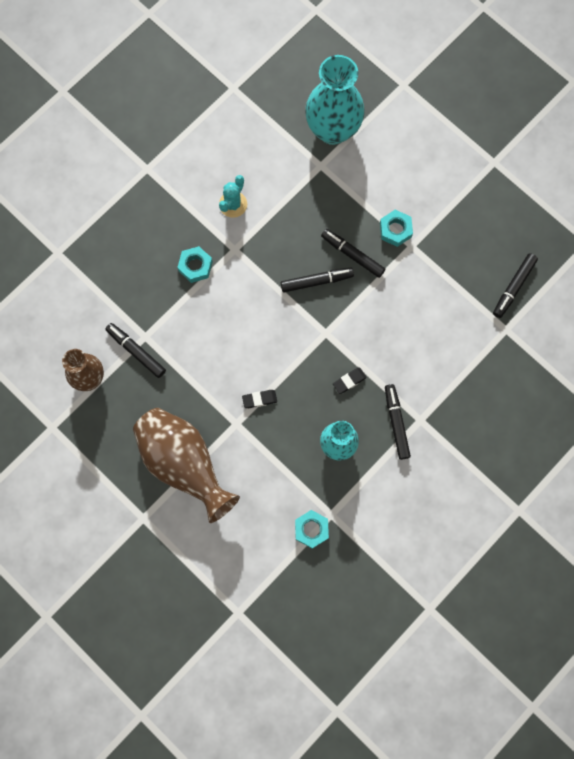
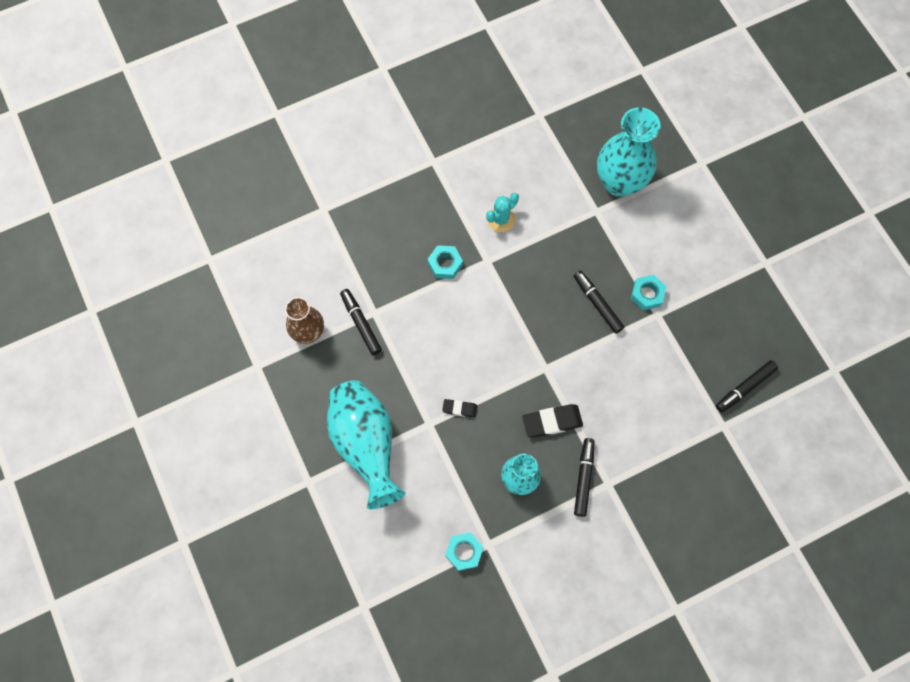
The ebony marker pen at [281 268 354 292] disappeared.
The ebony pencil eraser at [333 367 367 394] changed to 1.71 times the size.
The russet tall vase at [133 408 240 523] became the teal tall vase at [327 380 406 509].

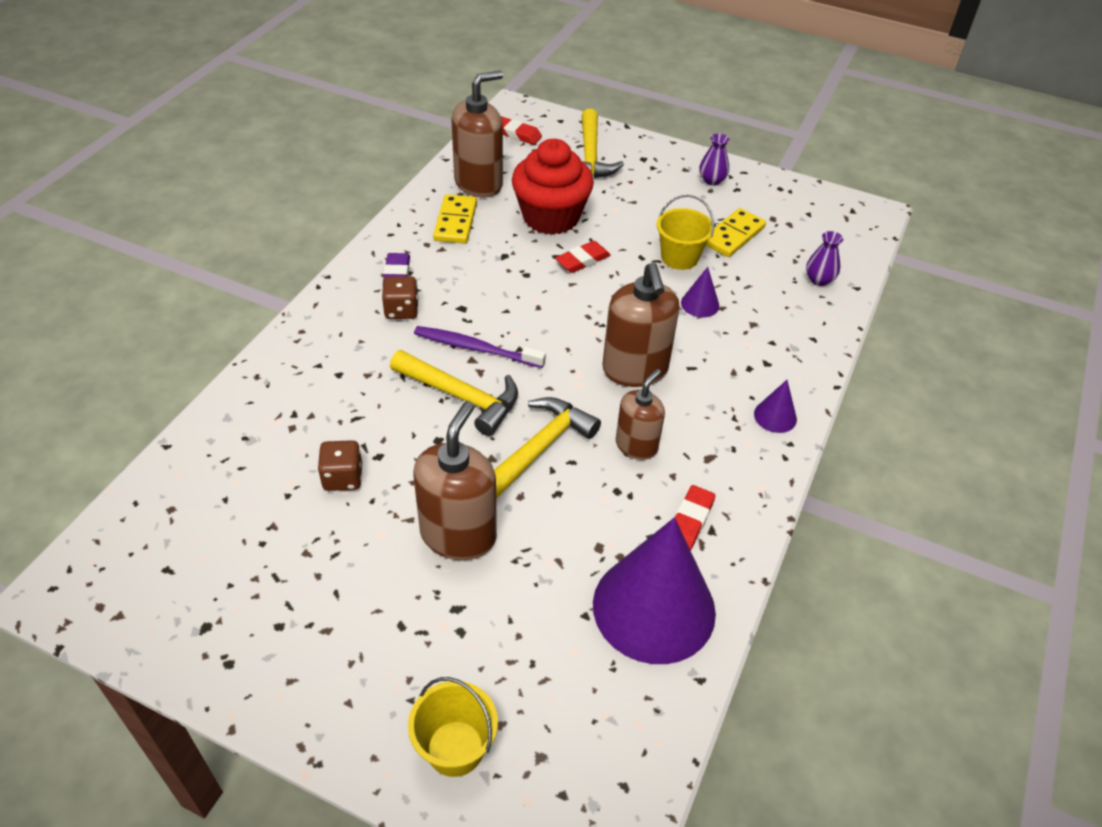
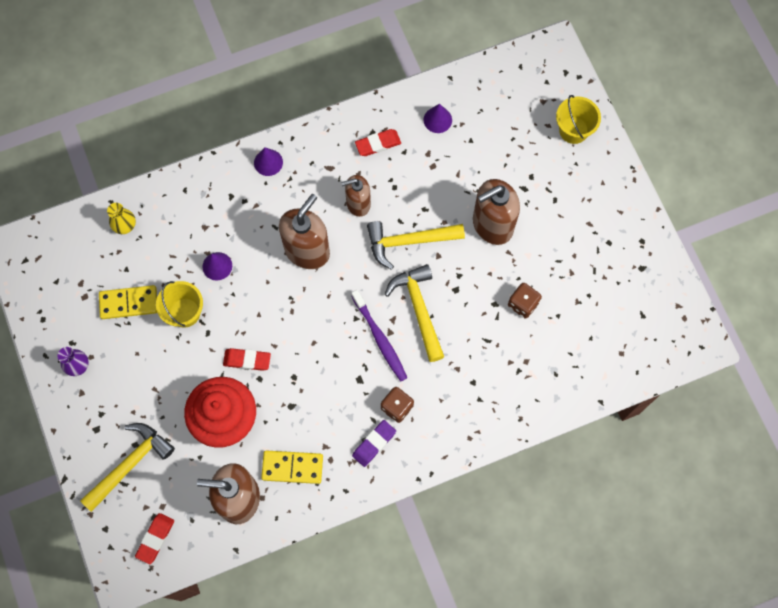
The red pencil eraser at [501 116 542 145] turned 45 degrees clockwise.
The yellow domino at [433 194 477 244] turned 45 degrees clockwise.
The purple tall vase at [806 231 843 286] became the yellow tall vase at [107 203 136 234].
The purple solid cone at [593 517 716 664] changed to 0.41 times the size.

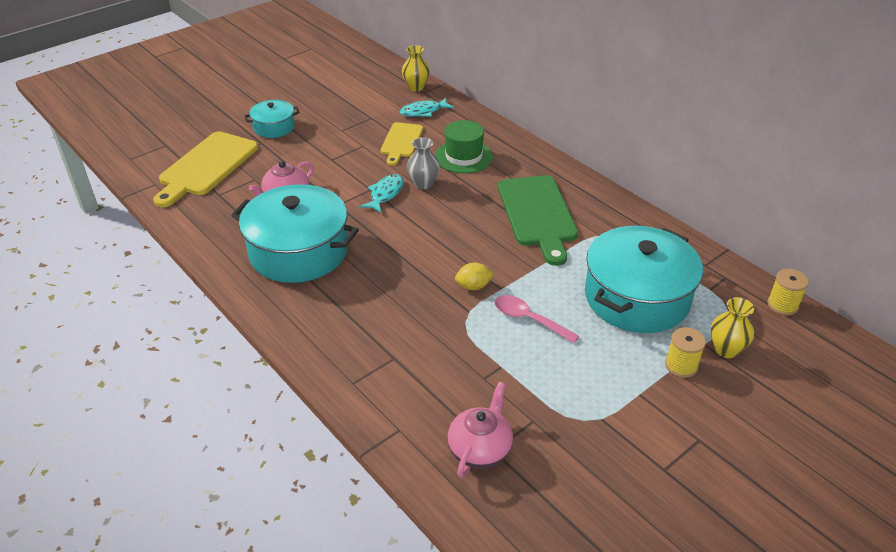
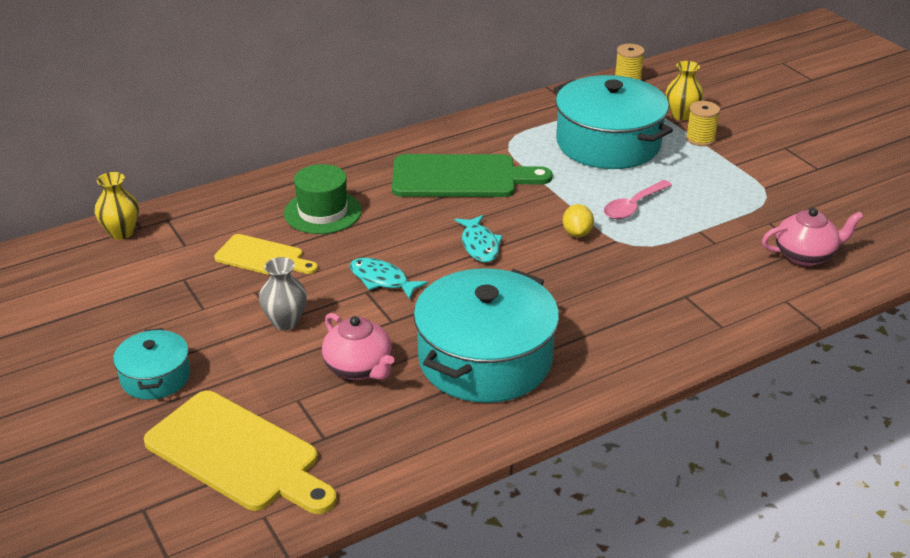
The teal toy fish moved from [400 98 454 117] to [454 215 503 262].
The grey tall vase moved from [407 137 440 190] to [259 257 307 330].
The pink tea pot at [447 382 513 478] turned 135 degrees clockwise.

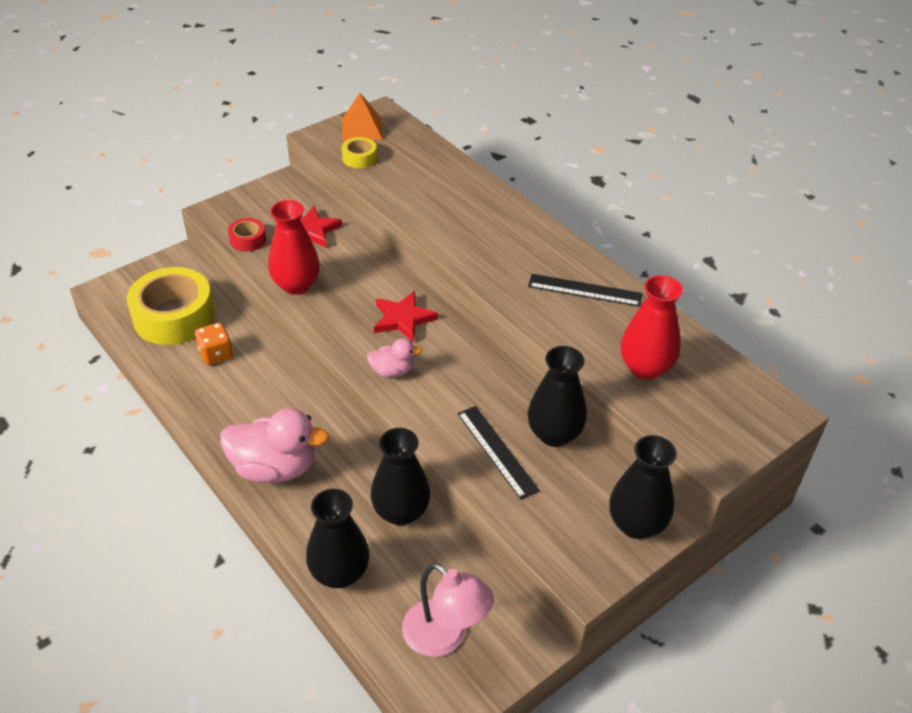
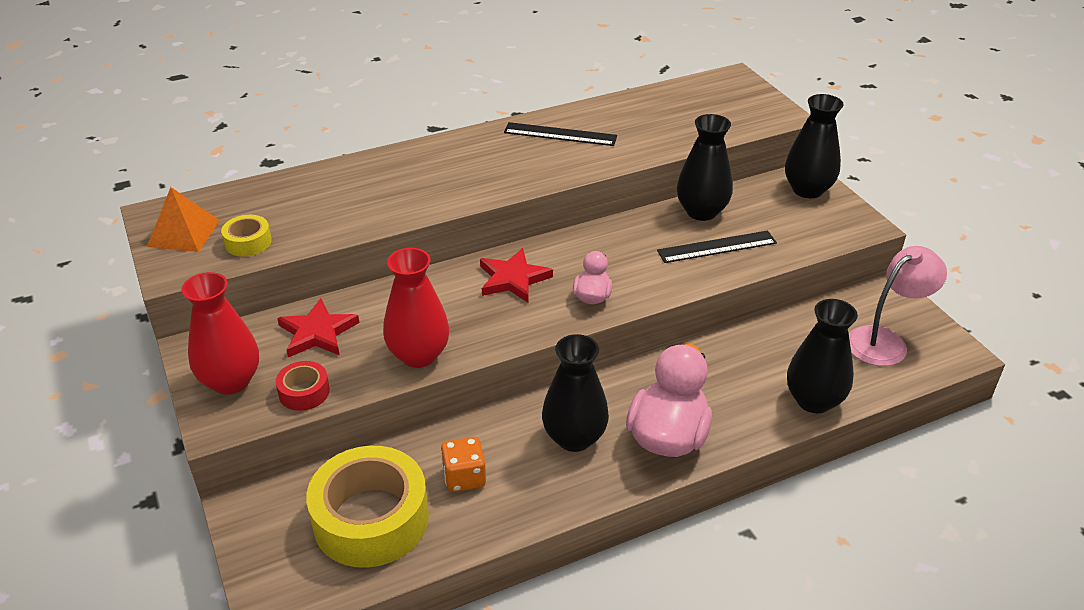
The ebony straightedge at [528 274 643 307] turned 75 degrees clockwise.
The red tall vase moved from [621 275 683 380] to [181 272 259 395].
The ebony tall vase moved from [371 428 430 526] to [542 334 609 452].

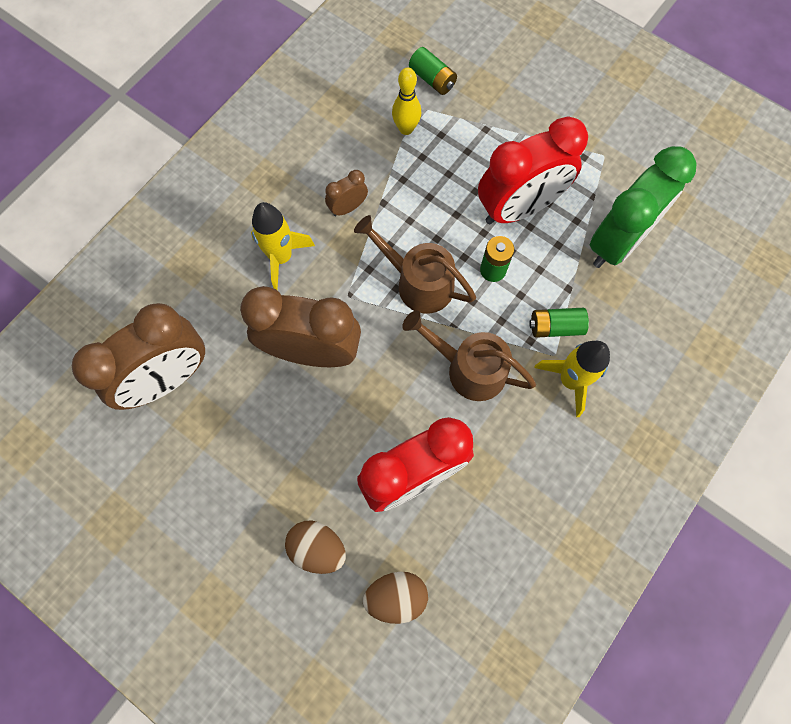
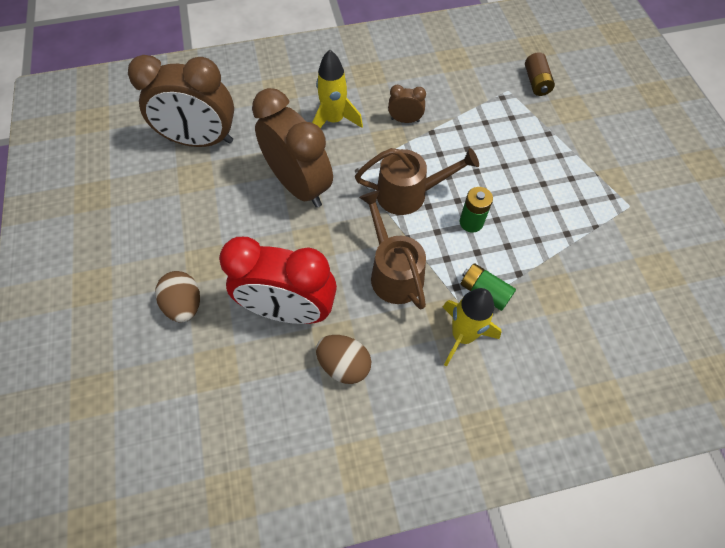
The emerald AA battery at [409 47 457 95] became the russet AA battery at [525 52 555 96].
The yellow skittle at [392 67 421 135] disappeared.
The red clock at [478 116 588 224] disappeared.
The emerald clock at [590 146 697 268] disappeared.
The russet watering pot at [354 215 476 313] turned 105 degrees clockwise.
The russet egg moved from [363 572 428 624] to [316 335 371 384].

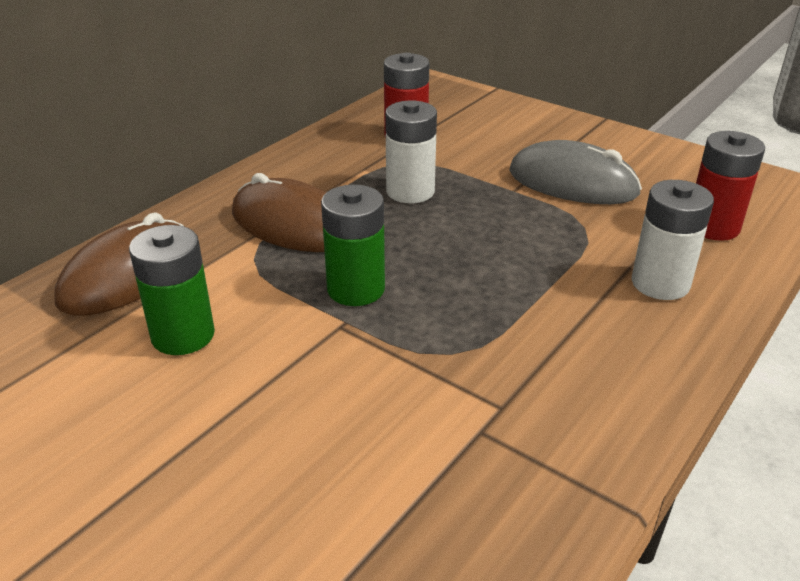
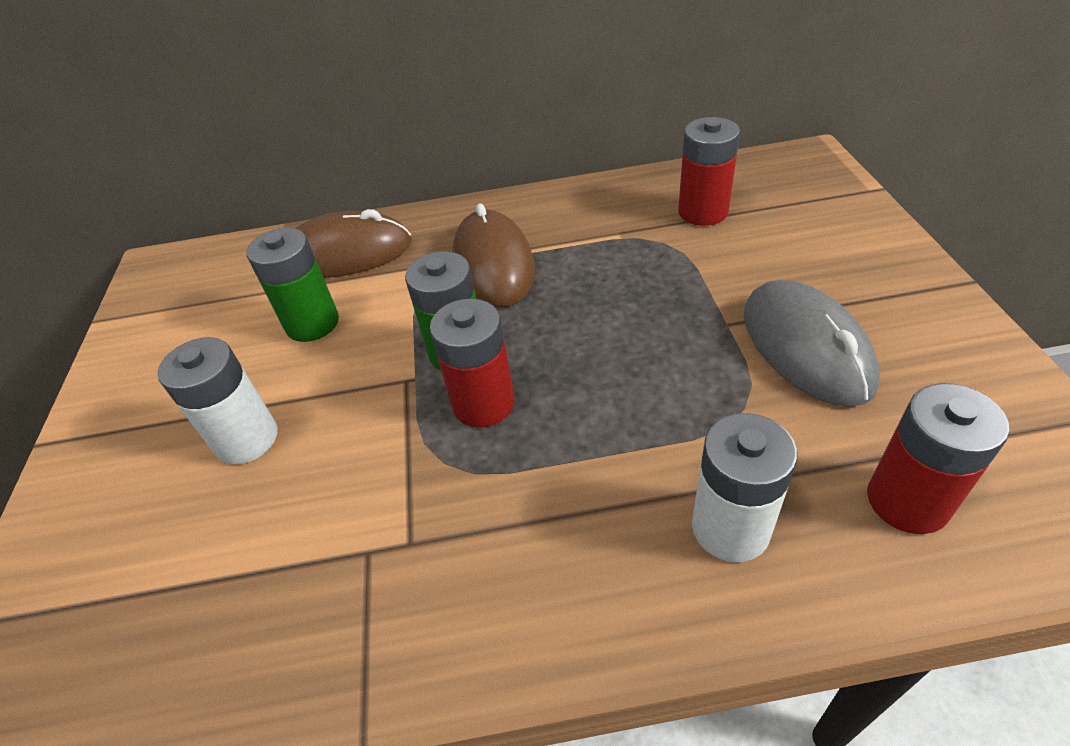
The white AA battery moved from [385 101 437 203] to [157 337 277 464].
The red AA battery at [430 298 514 428] appeared.

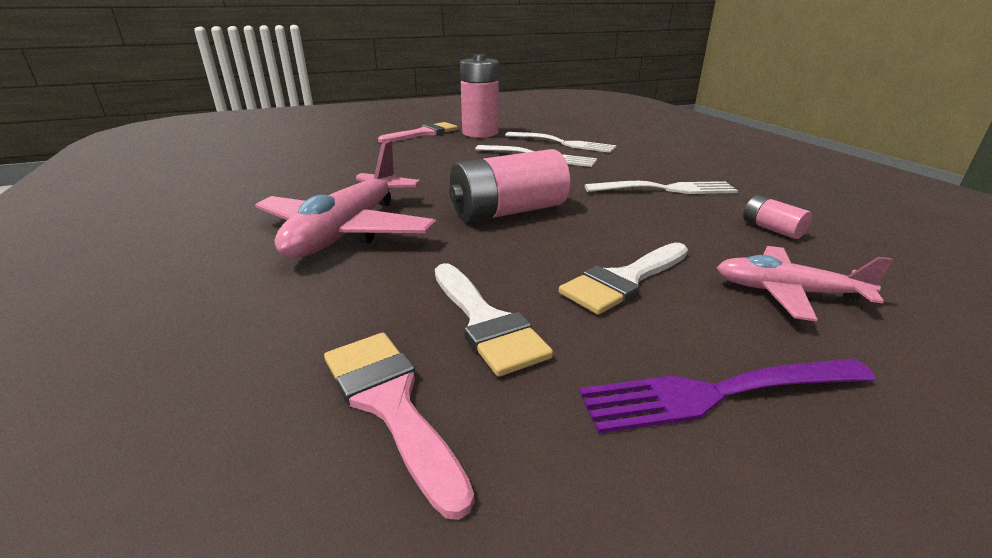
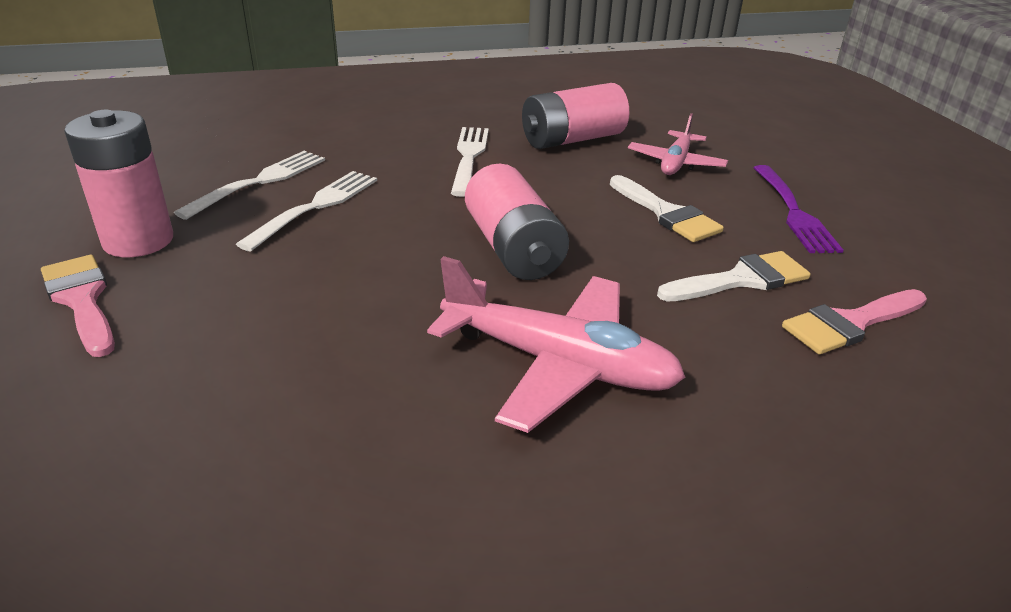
The pink AA battery at [743 195 812 239] changed to 2.15 times the size.

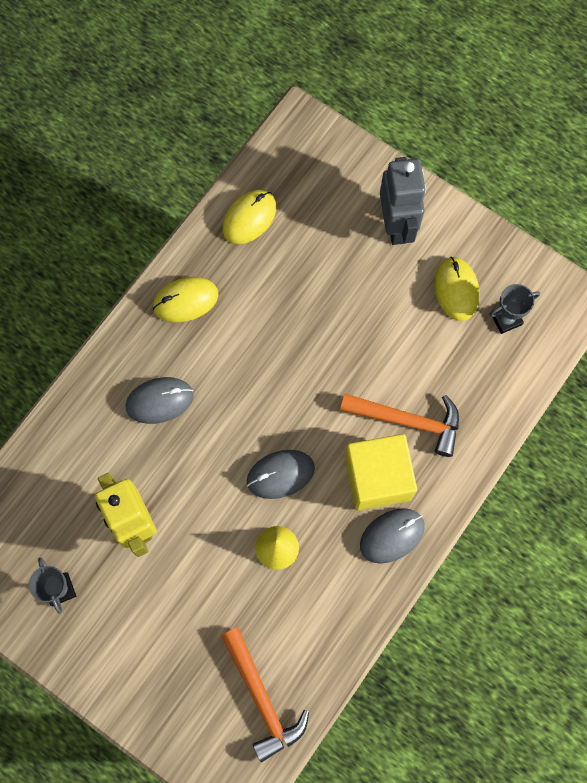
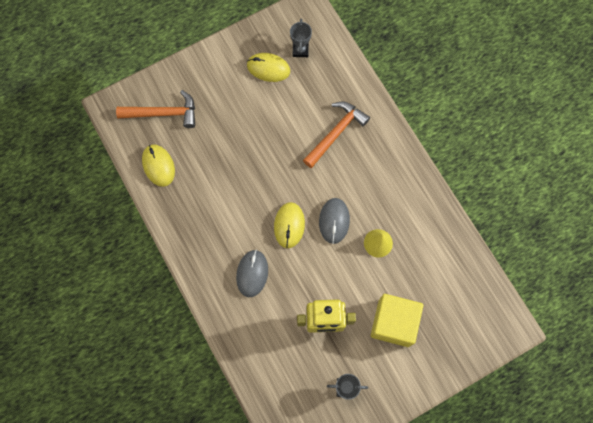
The grey robot at [380 157 426 245] disappeared.
The yellow mouse moved from [153 277 219 323] to [274 202 305 248].
The yellow block moved from [345 434 417 511] to [371 294 423 347].
The grey mouse at [360 508 425 564] disappeared.
The bright orange carpenter's hammer moved from [221 627 309 762] to [116 90 195 128].

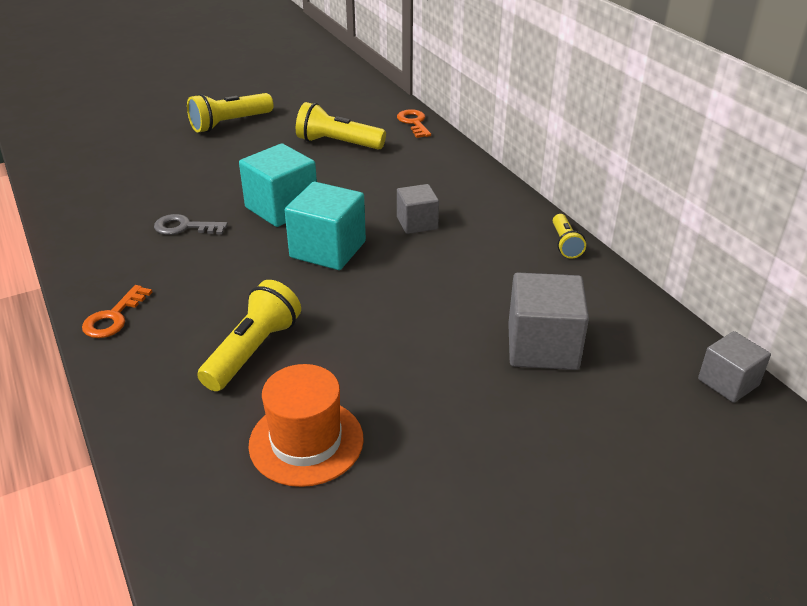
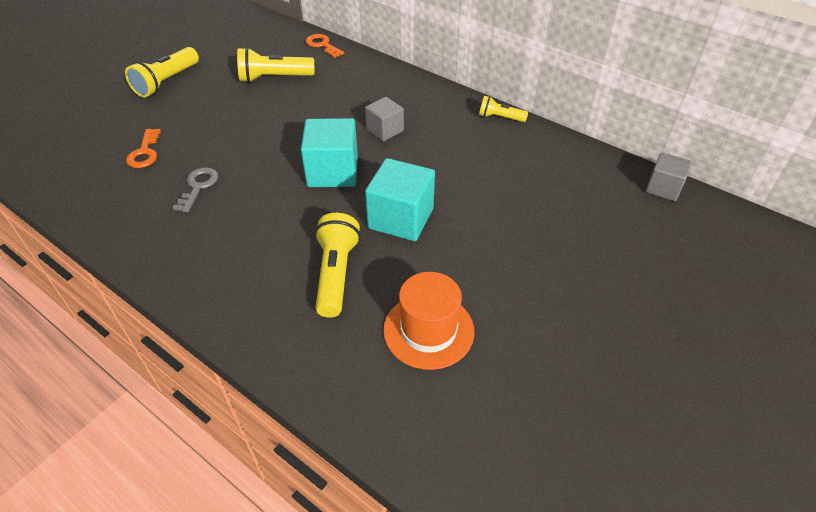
The teal block moved from [239 143 317 227] to [365 158 435 241].
The grey latchkey at [154 214 228 235] turned 120 degrees clockwise.
The yellow torch at [553 214 586 259] turned 135 degrees clockwise.
The grey block at [508 273 589 370] disappeared.
The bright orange latchkey moved from [82 285 152 338] to [126 129 161 168].

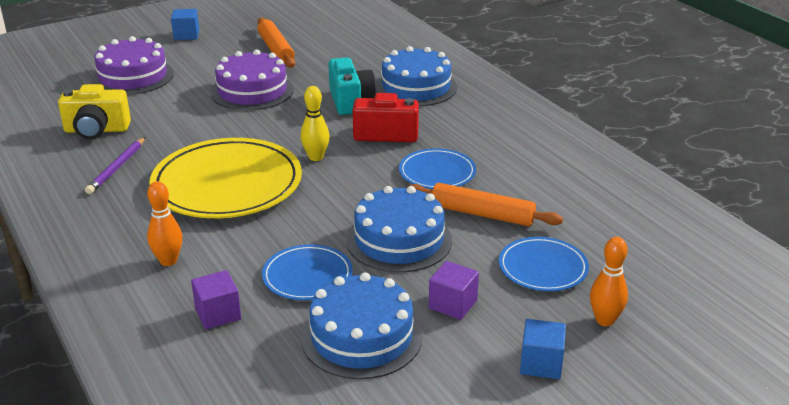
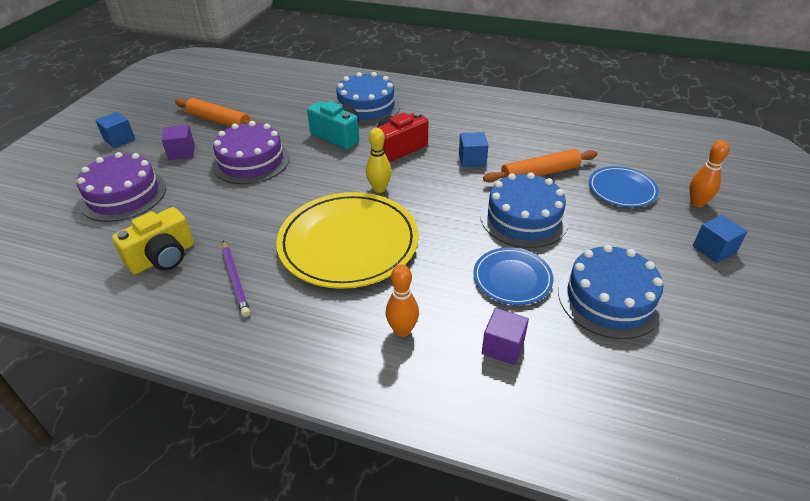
The royal blue dinner plate at [399 148 476 189] was replaced by the royal blue block at [459 132 488 167].
The purple block moved from [429 261 479 320] to [161 125 195 160].

